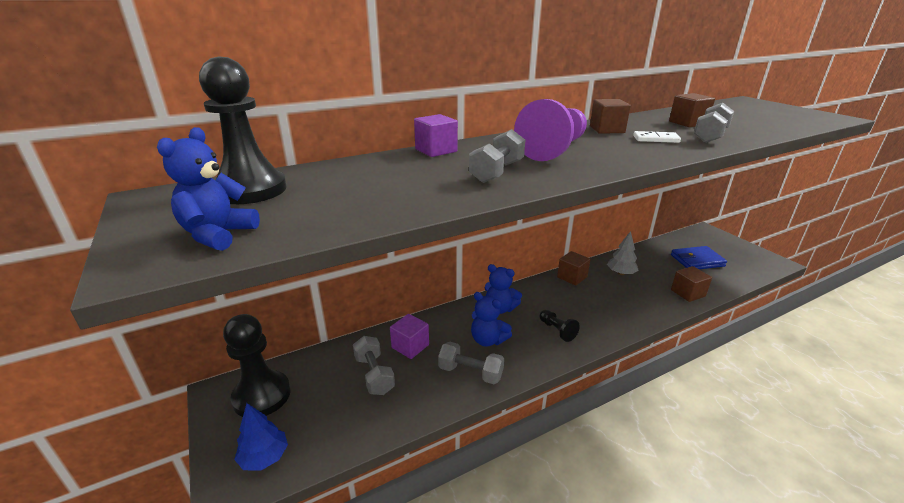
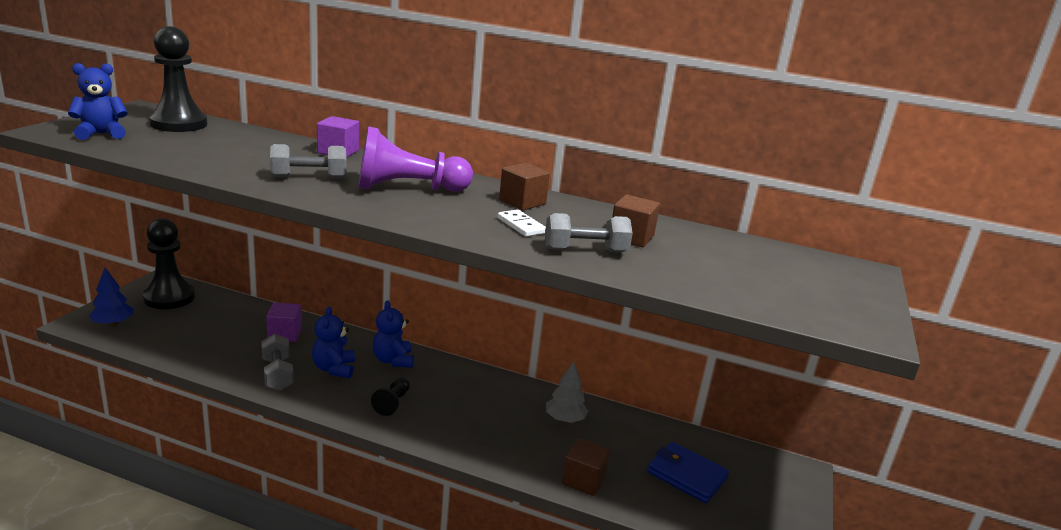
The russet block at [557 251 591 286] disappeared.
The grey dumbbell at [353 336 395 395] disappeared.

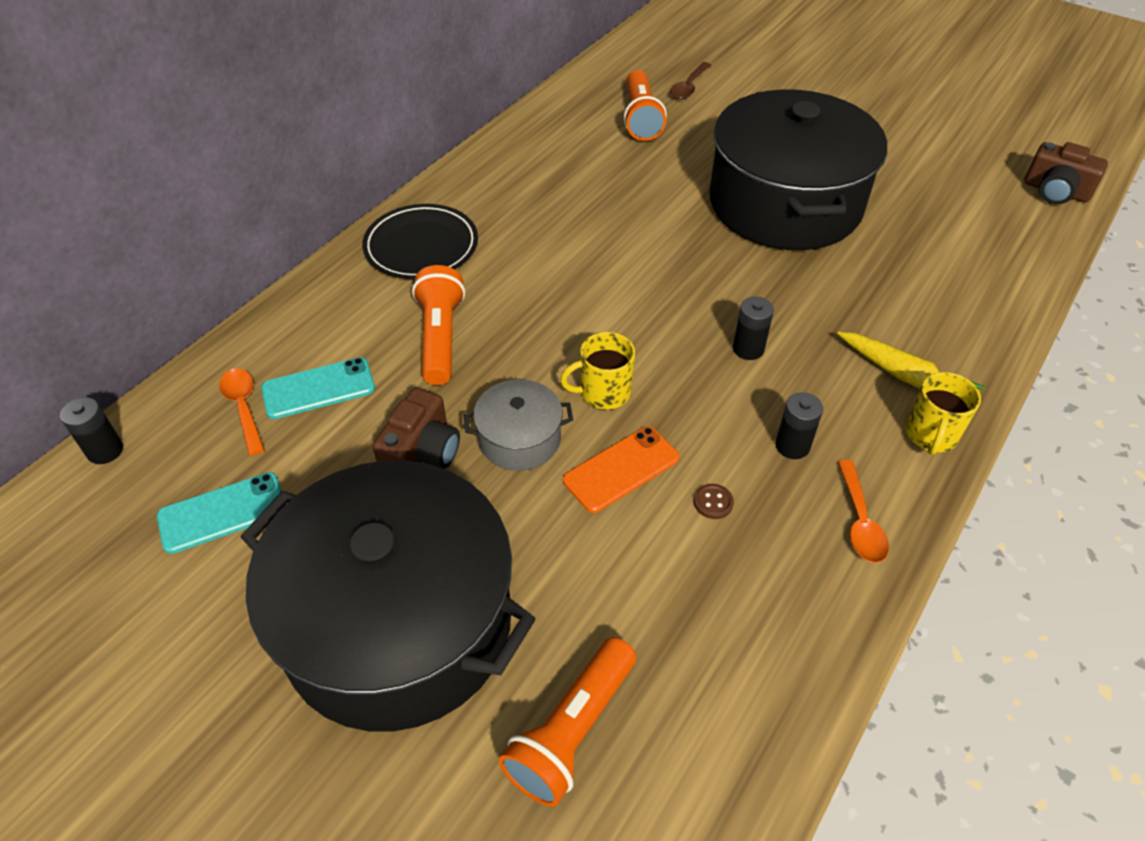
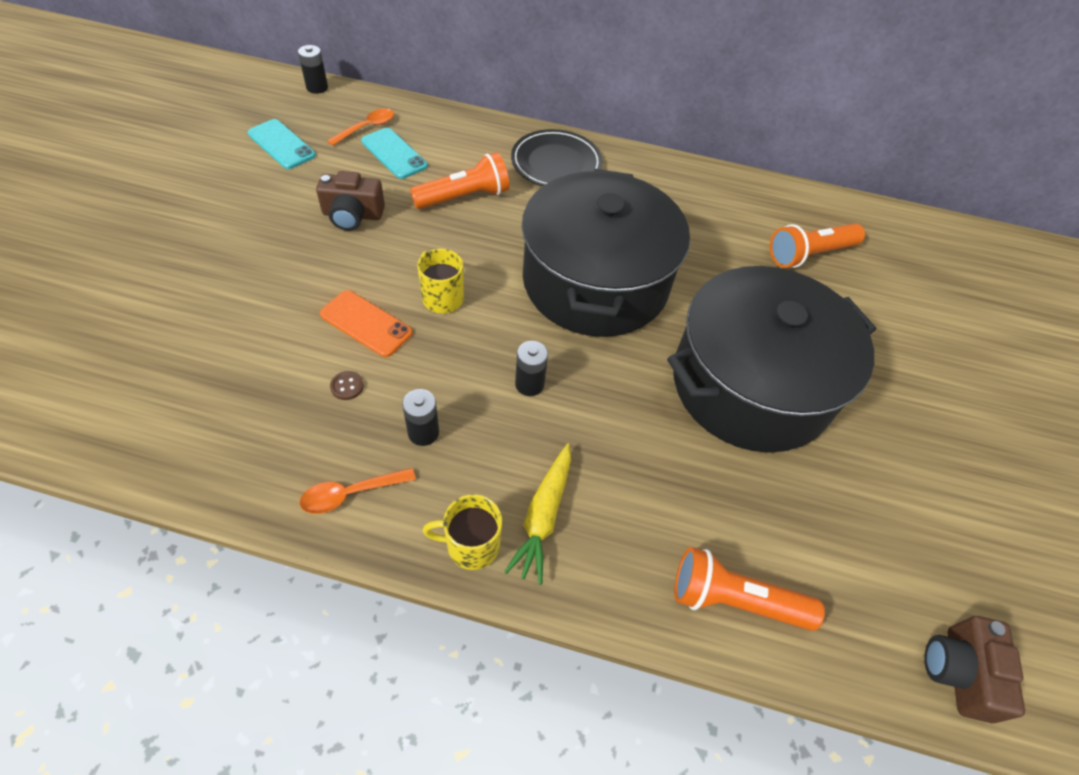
The russet teaspoon at [670 62 711 99] disappeared.
The grey stockpot at [464 379 573 471] disappeared.
The ebony stockpot moved from [241 461 536 732] to [522 169 690 337].
The bright orange torch moved from [498 637 636 807] to [674 547 825 631].

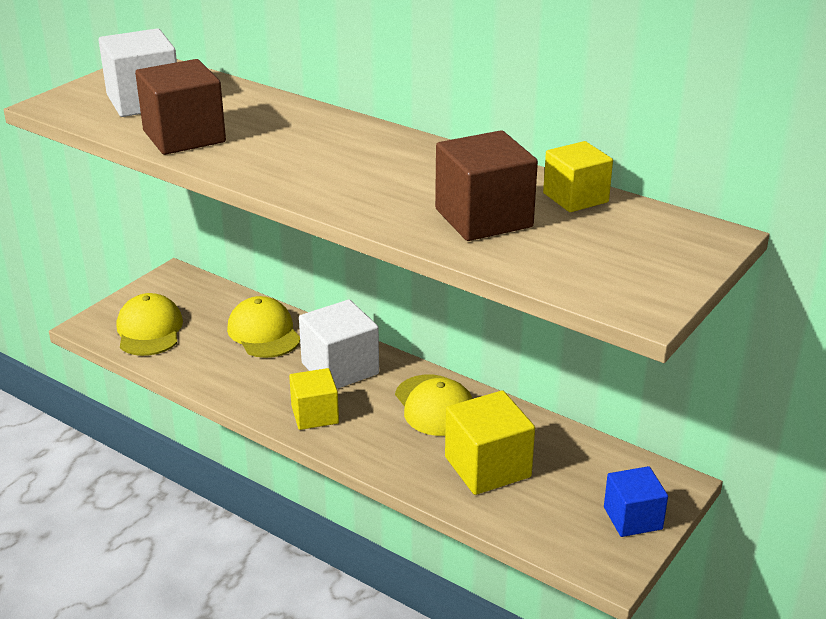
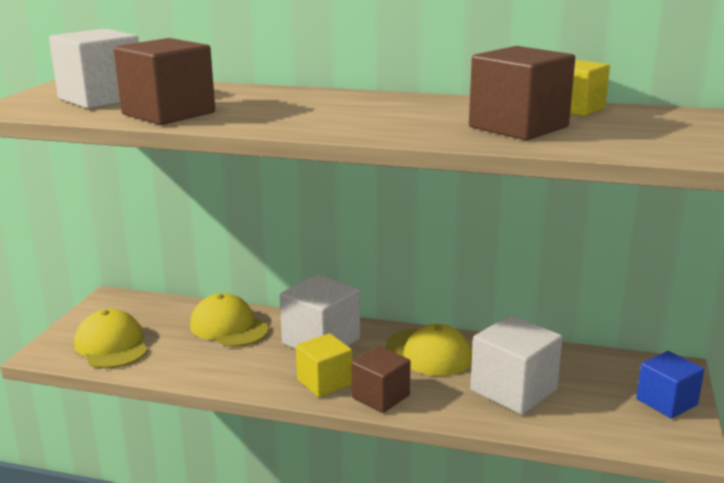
The yellow block at [445 390 535 495] became the white block at [470 315 563 415].
The russet block at [351 346 410 413] appeared.

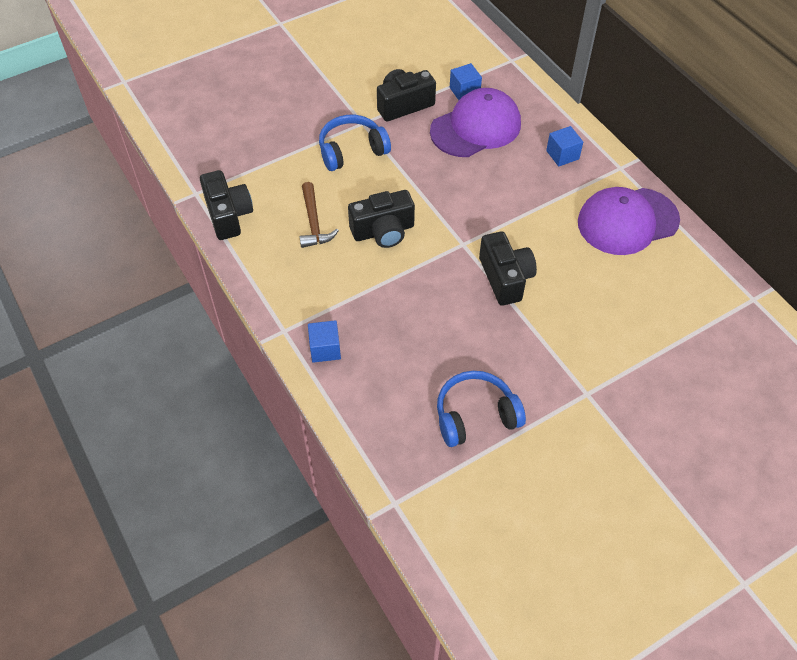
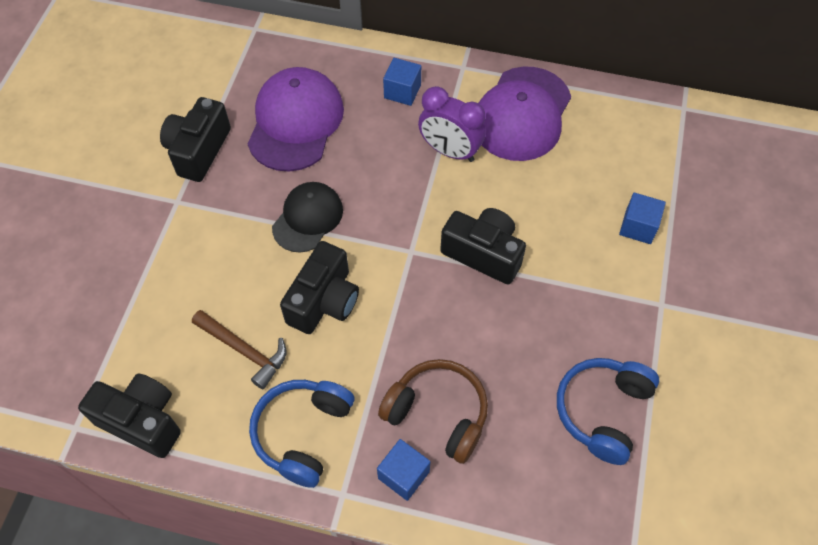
The royal blue block moved from [450 63 482 100] to [619 193 666 244].
The royal blue headphones moved from [319 115 391 171] to [249 380 354 488].
The purple clock at [418 86 486 162] appeared.
The ebony peaked cap at [272 182 343 253] appeared.
The russet headphones at [378 359 488 464] appeared.

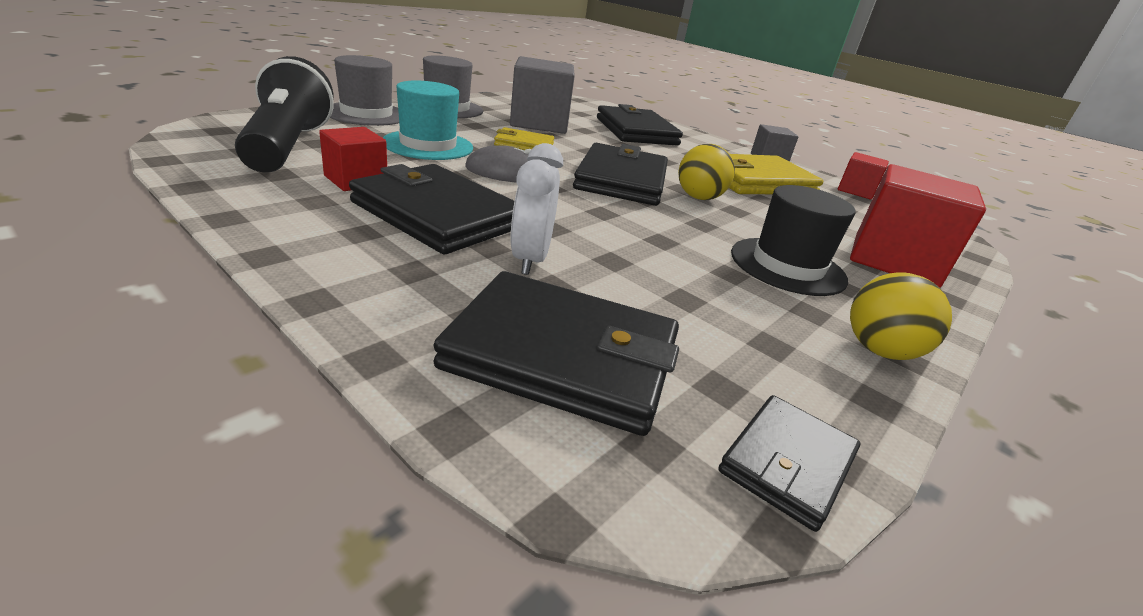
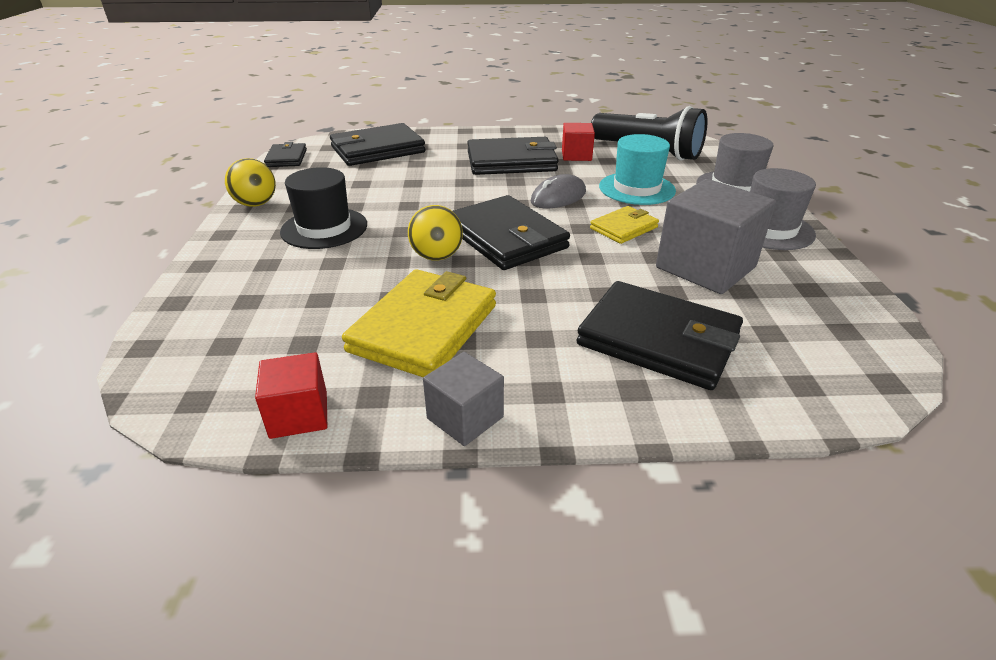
The white clock at [511 143 563 275] disappeared.
The red block at [850 164 986 288] disappeared.

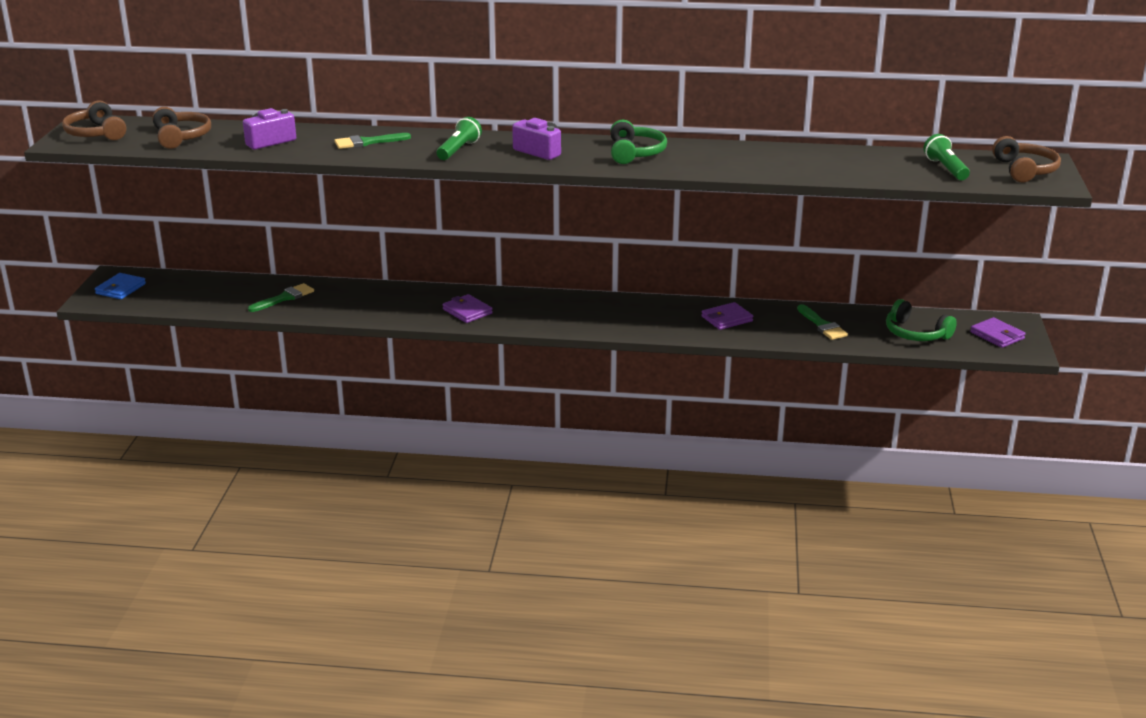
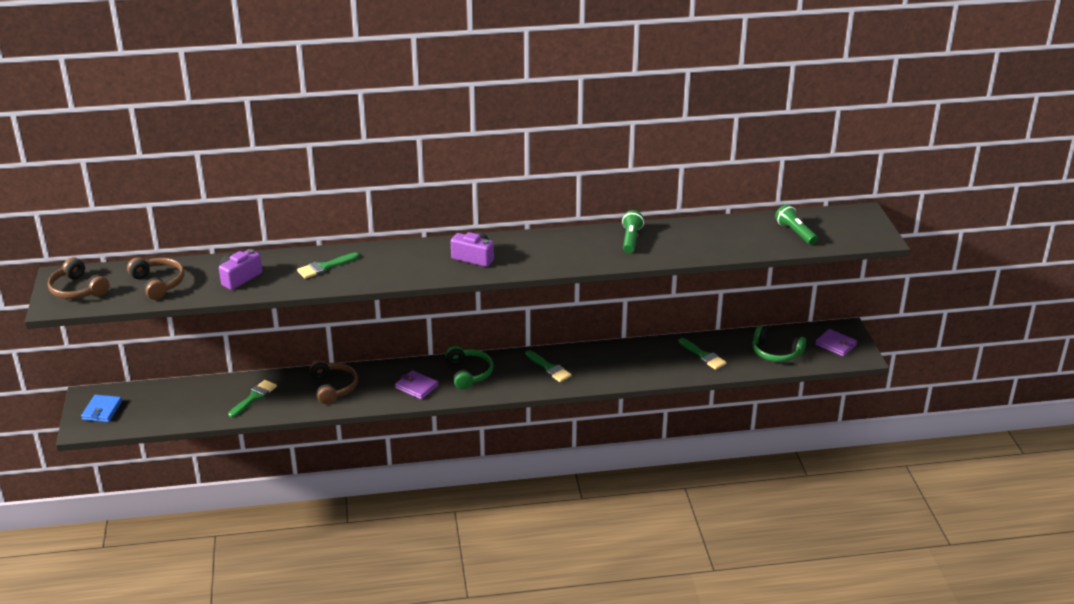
The emerald torch moved from [437 117 482 160] to [622 210 644 253].
The emerald headphones moved from [611 120 667 164] to [445 346 494 390].
The russet headphones moved from [992 136 1061 183] to [309 360 358 404].
The purple wallet at [701 302 753 330] disappeared.
The emerald brush at [525 350 572 382] appeared.

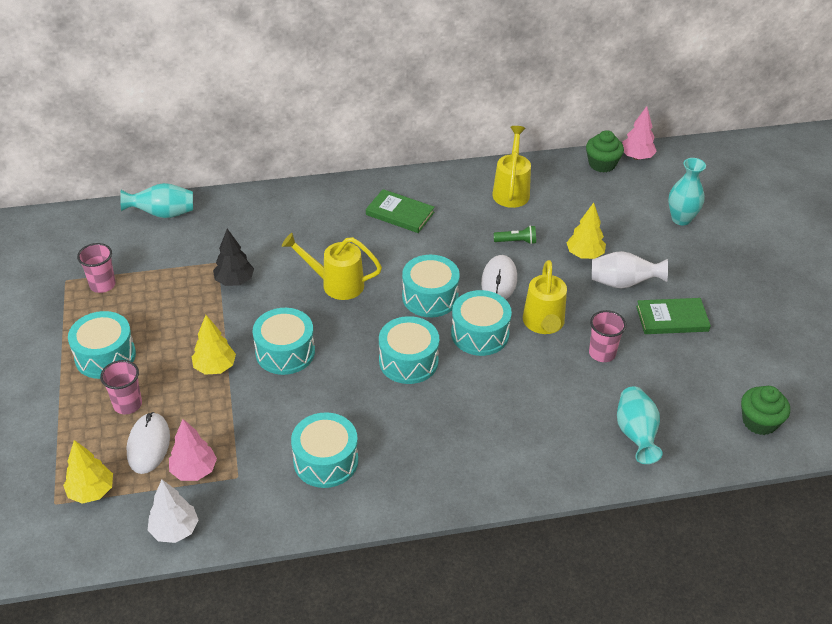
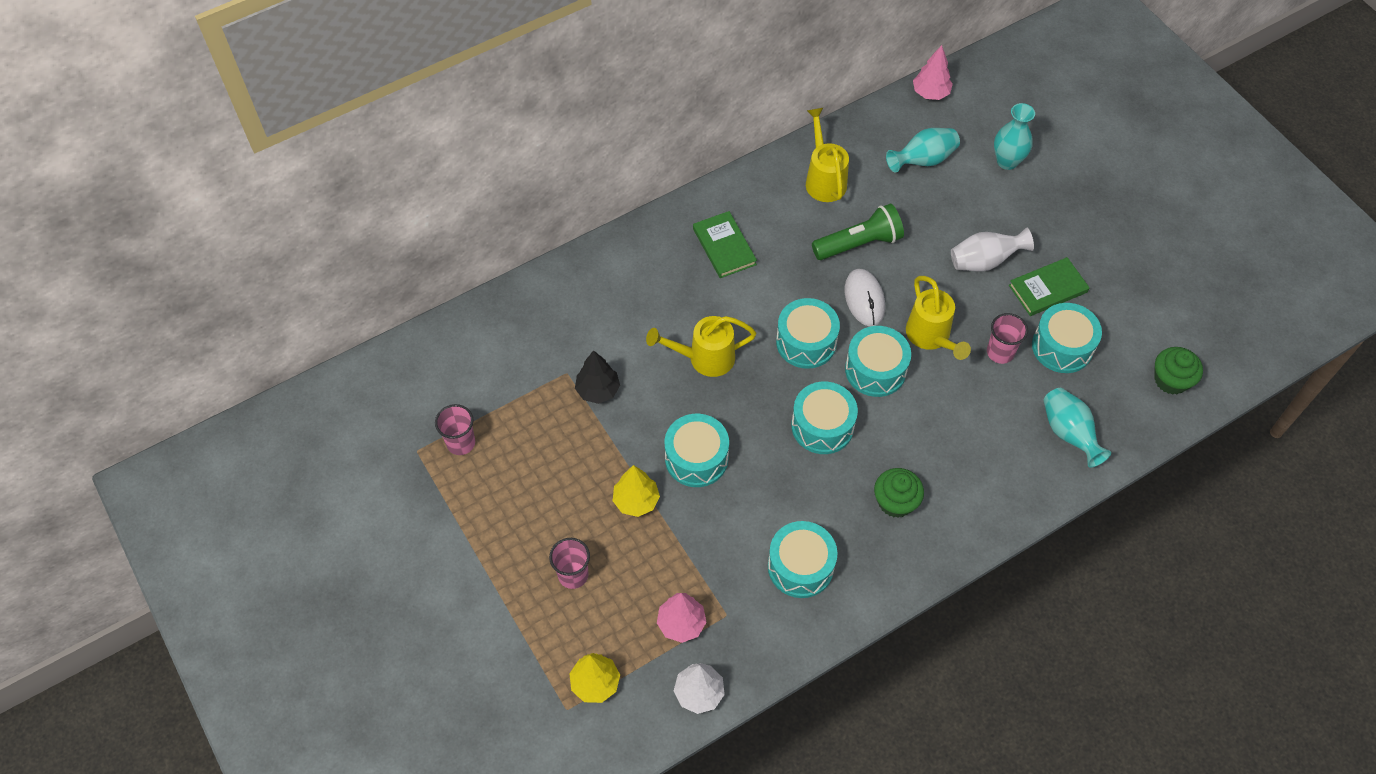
The emerald cupcake moved from [586 130 624 173] to [874 468 924 518].
The teal tall vase moved from [120 183 193 218] to [886 128 960 173].
The emerald hardback at [366 189 435 233] turned 60 degrees clockwise.
The yellow fir tree at [566 203 606 259] disappeared.
The emerald torch at [494 226 536 244] changed to 1.92 times the size.
The teal drum moved from [68 311 136 379] to [1032 303 1102 373].
The white mouse at [127 412 170 474] disappeared.

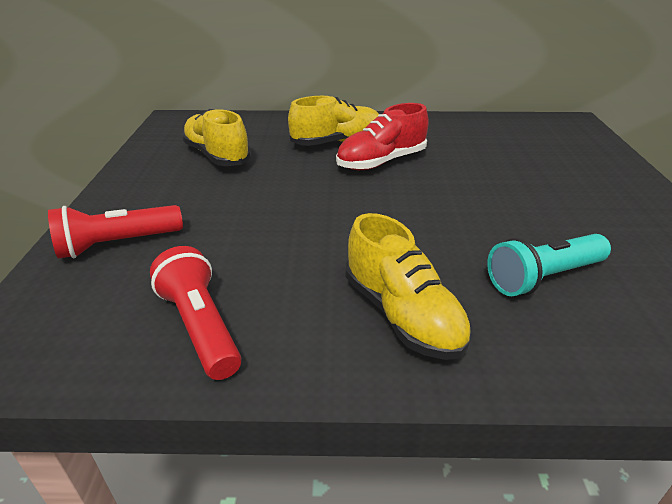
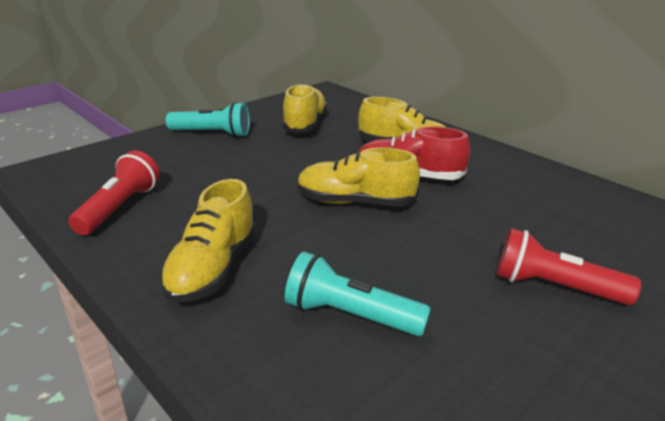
The red torch moved from [48 205 183 259] to [496 228 641 305].
The teal torch at [166 102 250 137] appeared.
The yellow shoe at [297 147 420 207] appeared.

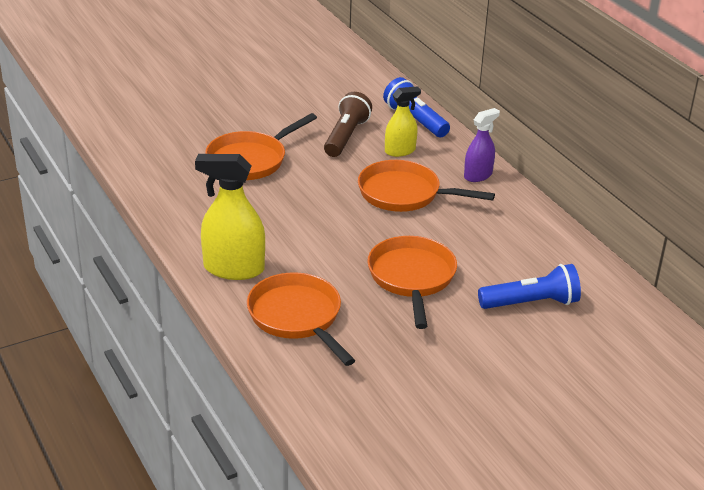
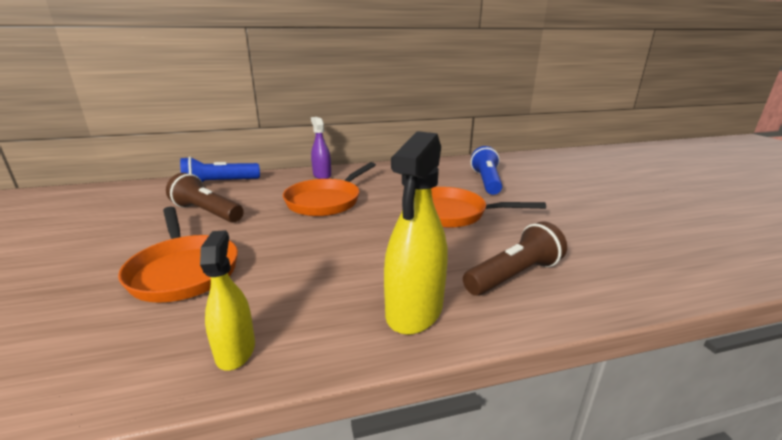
The yellow sprayer moved from [385 86 421 157] to [200 230 255 371].
The bright orange pan at [247 272 356 366] was replaced by the russet torch at [463 221 567 296].

